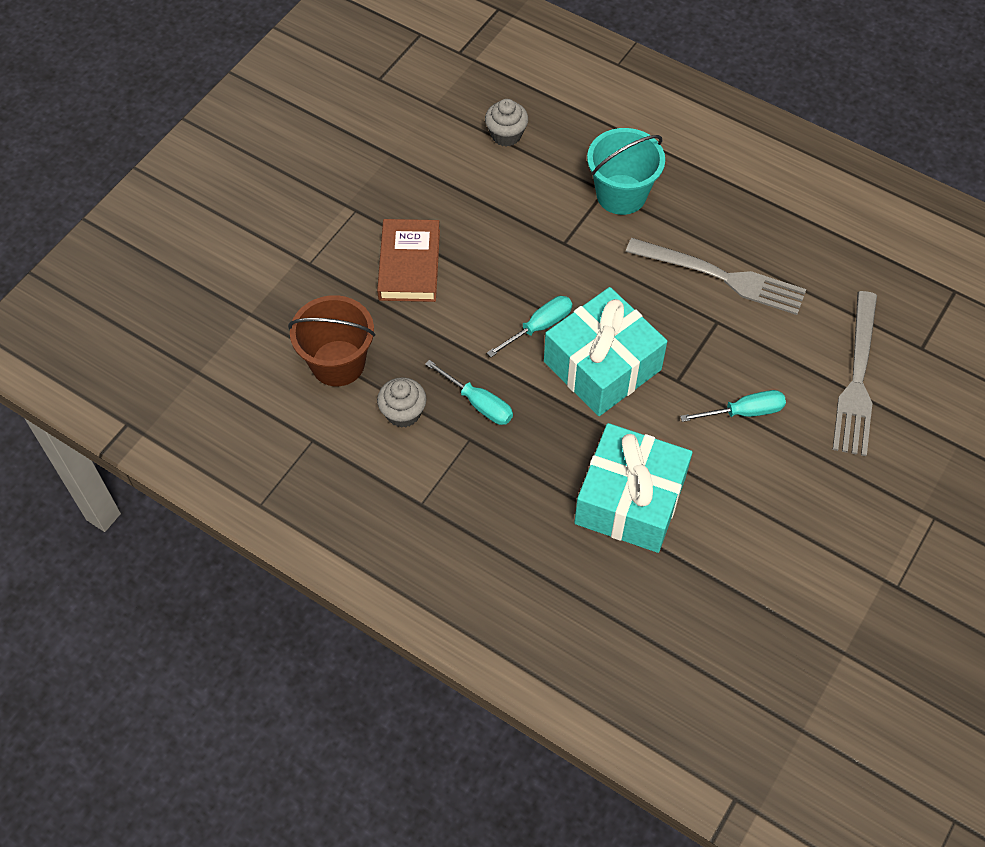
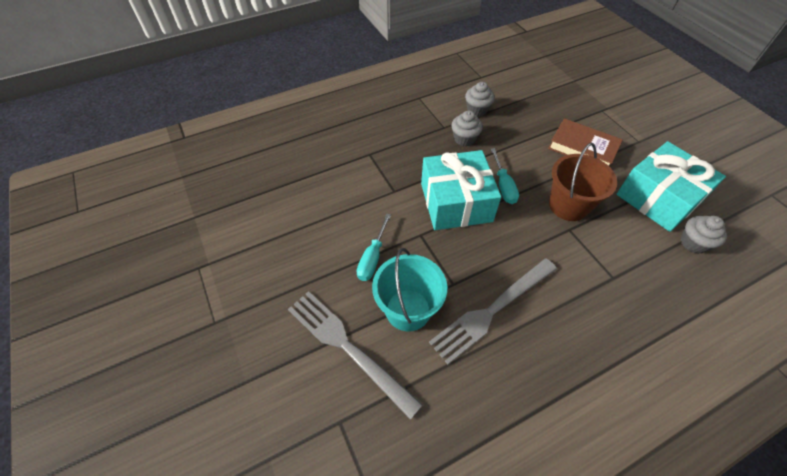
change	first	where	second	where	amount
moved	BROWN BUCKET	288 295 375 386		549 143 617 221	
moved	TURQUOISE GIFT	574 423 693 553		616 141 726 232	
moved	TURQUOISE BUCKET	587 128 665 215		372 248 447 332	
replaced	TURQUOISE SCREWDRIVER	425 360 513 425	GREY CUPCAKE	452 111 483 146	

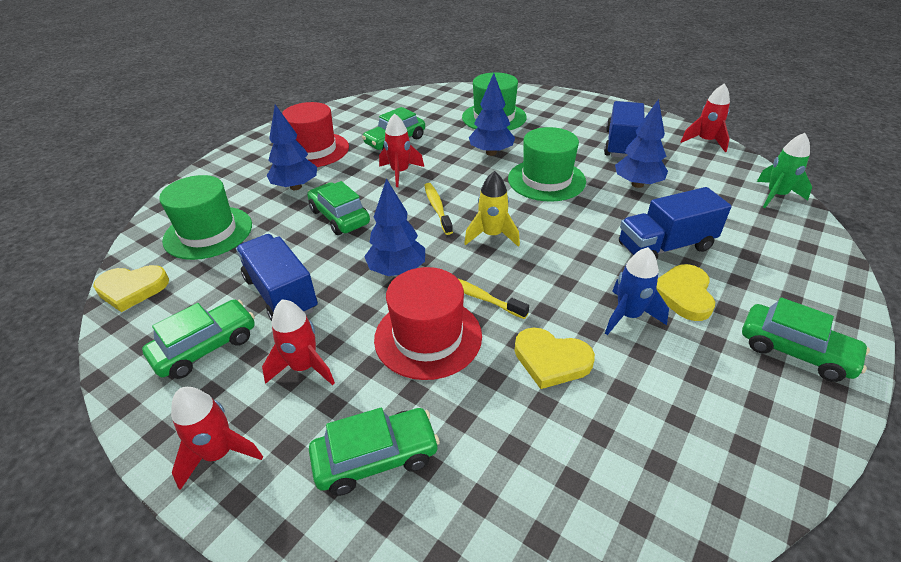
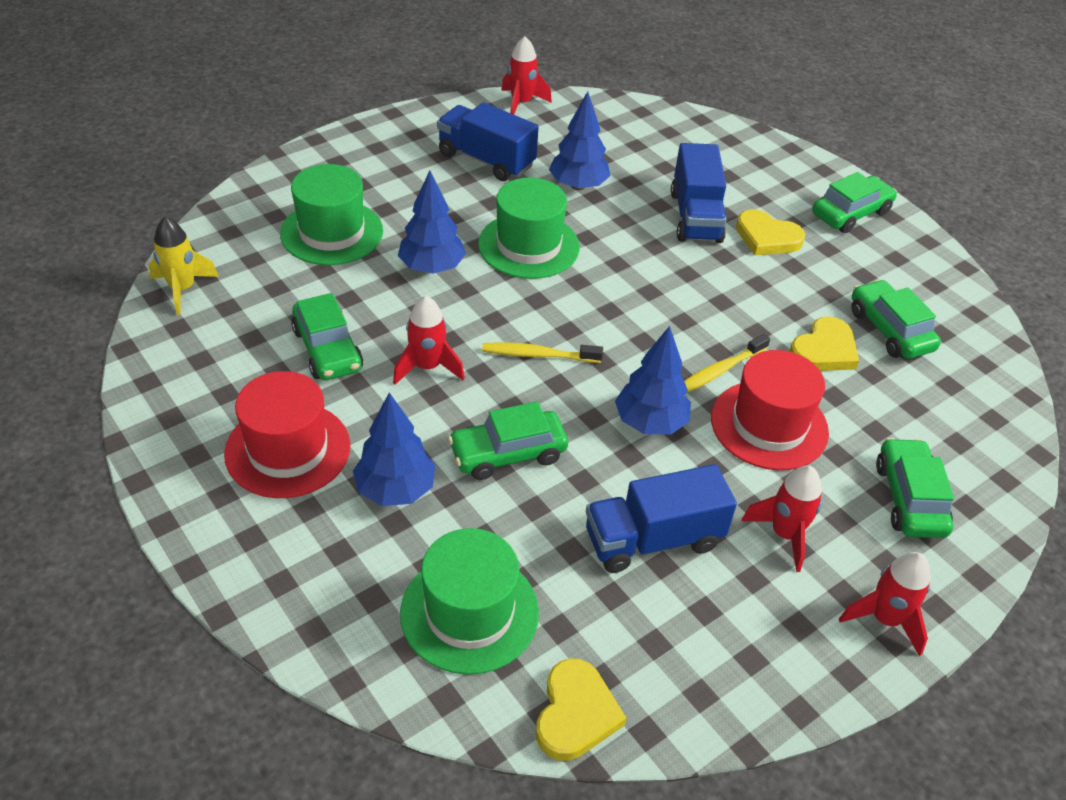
change	first	where	second	where	amount
removed	BLUE ROCKET	605 247 669 335			
removed	GREEN ROCKET	757 133 812 208			
moved	GREEN CAR	142 299 255 379		851 280 941 359	
moved	YELLOW ROCKET	464 171 520 247		149 217 219 315	

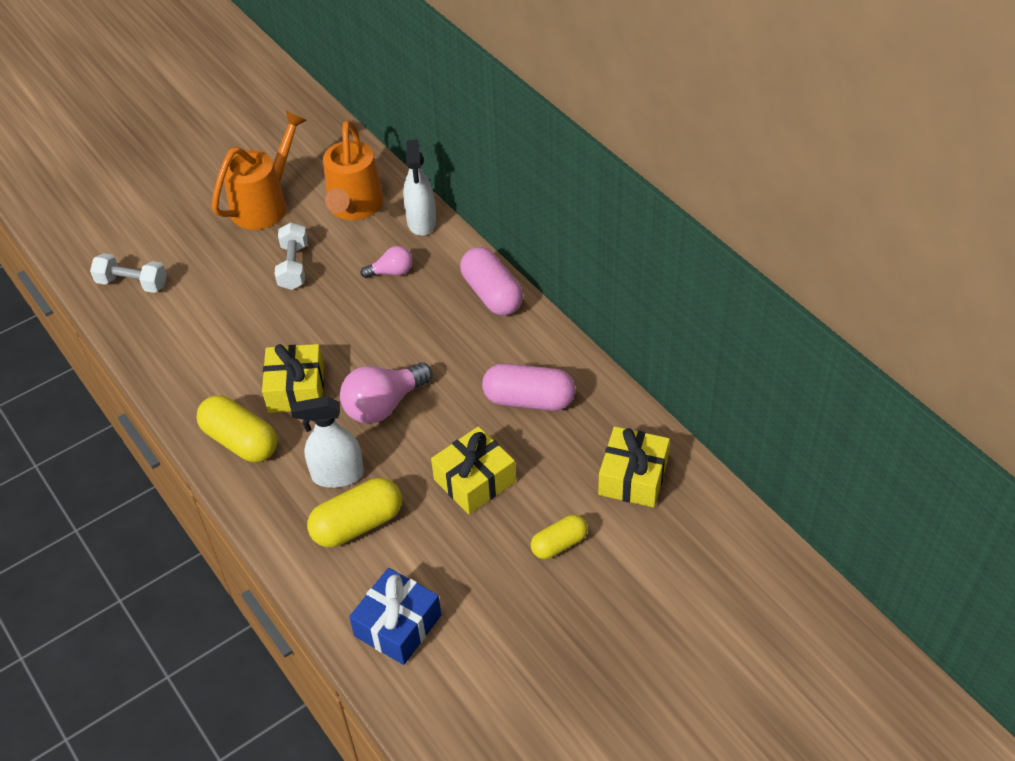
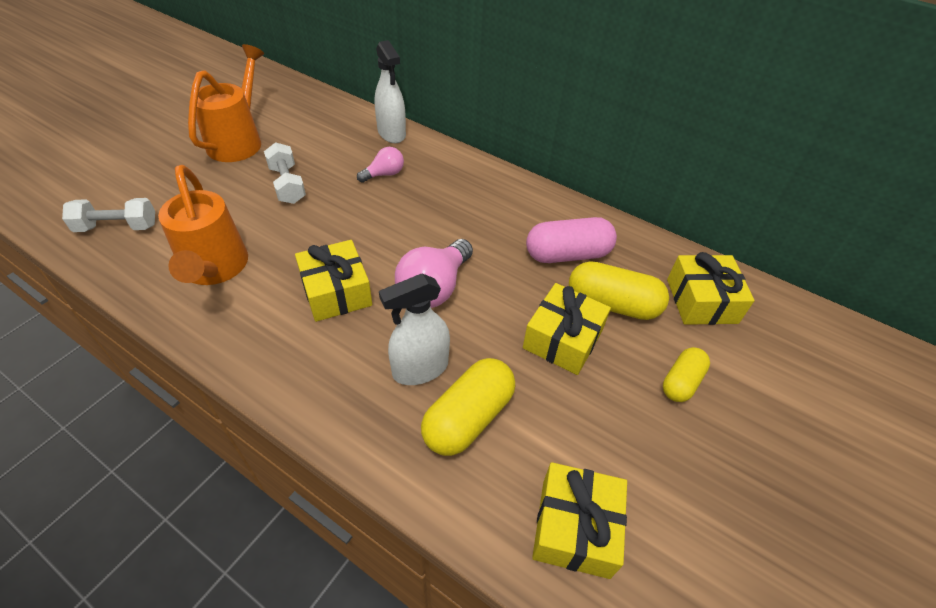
change	first	where	second	where	amount
removed	PINK CAPSULE	460 247 523 316			
moved	YELLOW CAPSULE	197 396 277 462		569 261 669 320	
moved	ORANGE WATERING CAN	323 120 383 220		158 165 248 285	
recoloured	BLUE GIFT	349 568 441 665	YELLOW GIFT	532 462 627 579	

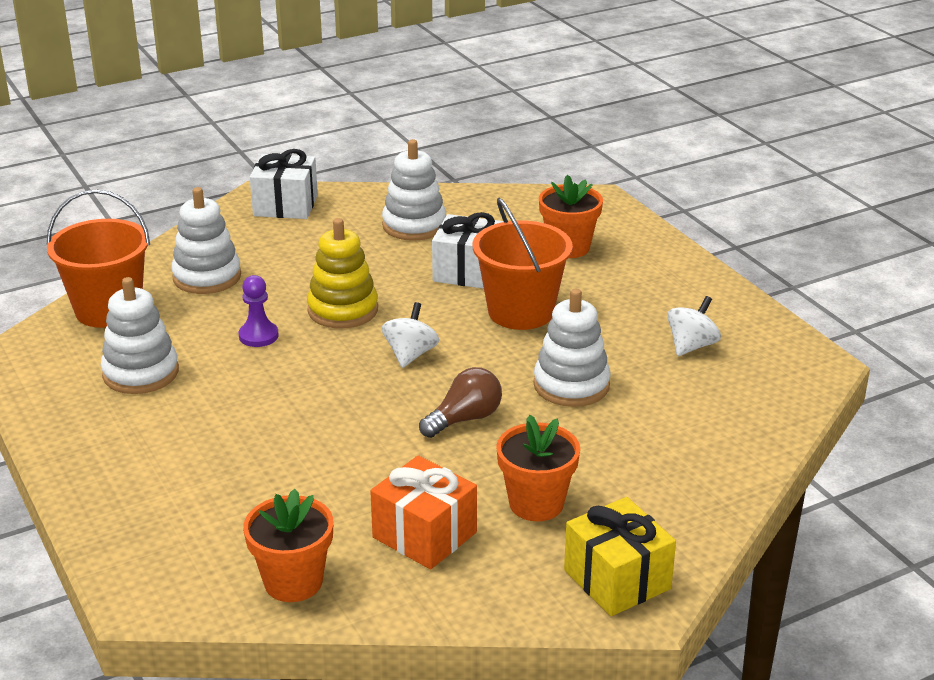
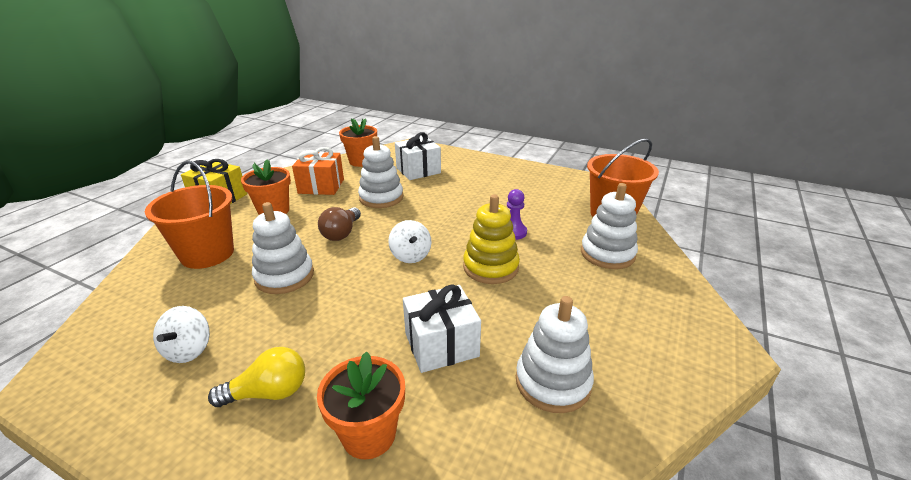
change	first	where	second	where	amount
added			YELLOW LIGHT BULB	208 347 305 407	
moved	WHITE STACKING TOY	100 277 179 394		358 136 403 208	
moved	WHITE GIFT	250 149 318 219		395 132 441 180	
moved	ORANGE BUCKET	473 198 573 330		145 161 234 269	

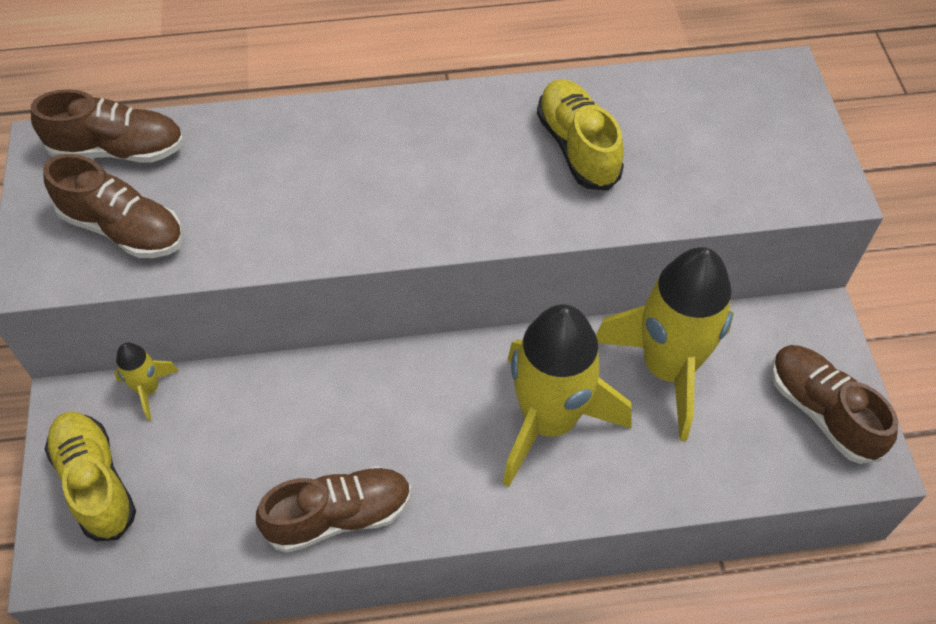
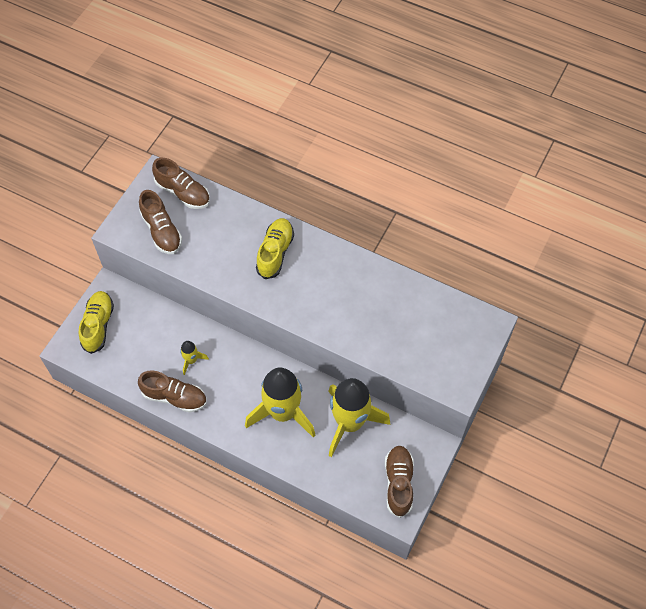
change	first	where	second	where	amount
moved	YELLOW ROCKET	114 342 179 421		180 341 209 375	
moved	YELLOW SHOE	537 79 624 191		256 218 294 279	

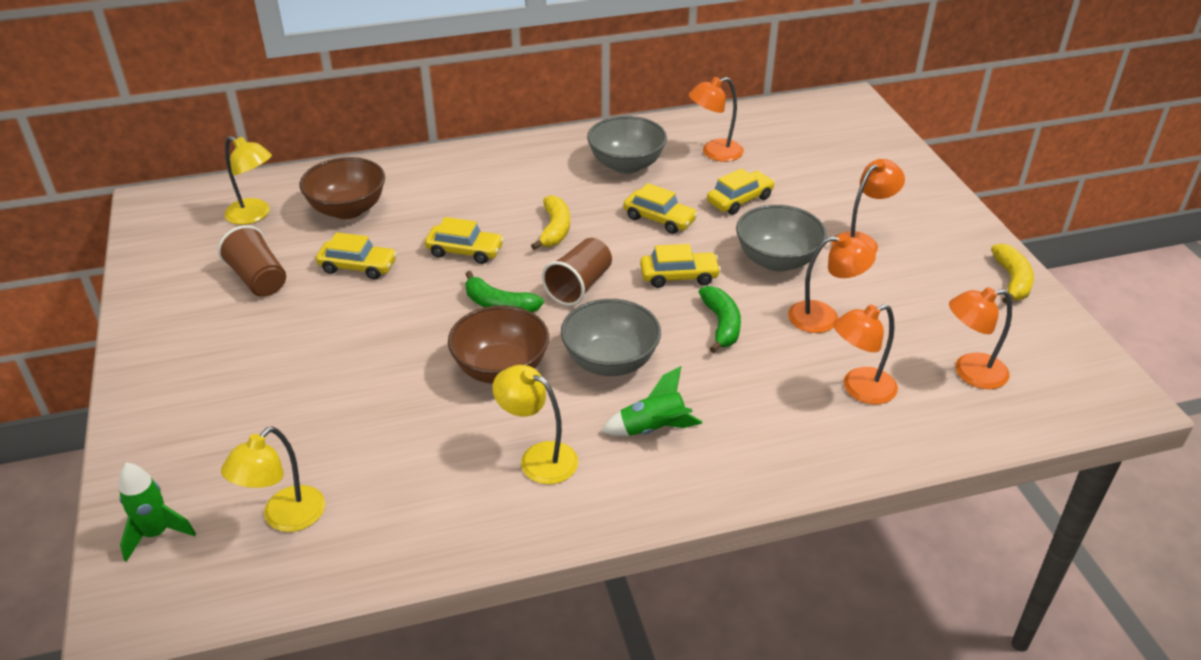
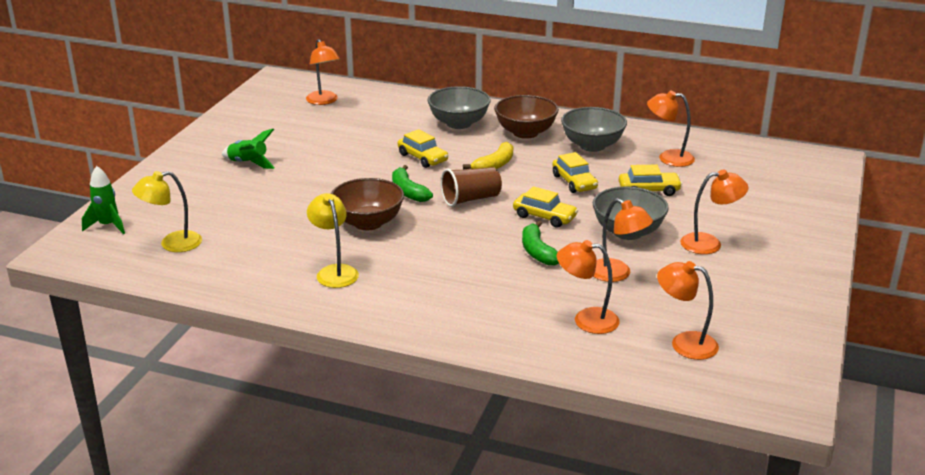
change	first	where	second	where	amount
removed	BROWN CUP	218 225 286 297			
removed	YELLOW CAR	316 232 397 279			
removed	YELLOW BANANA	991 243 1034 304			
moved	BROWN BOWL	299 157 385 219		494 95 559 139	
moved	GREY BOWL	561 299 661 376		427 86 491 129	
moved	GREEN ROCKET	600 366 702 436		222 129 275 169	
recoloured	YELLOW LAMP	224 136 272 225	ORANGE LAMP	306 39 340 105	
turned	GREEN BANANA	699 286 741 353		522 221 559 266	135 degrees clockwise

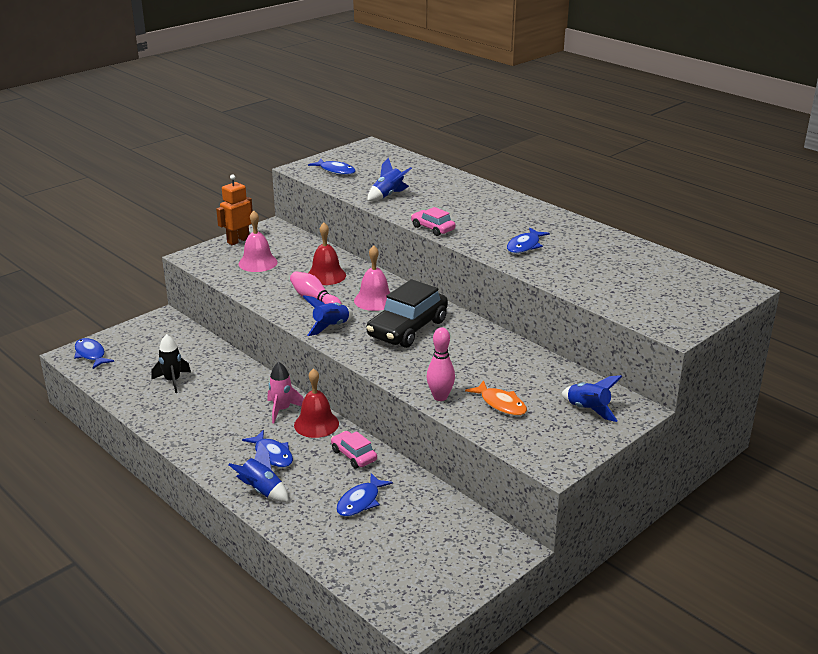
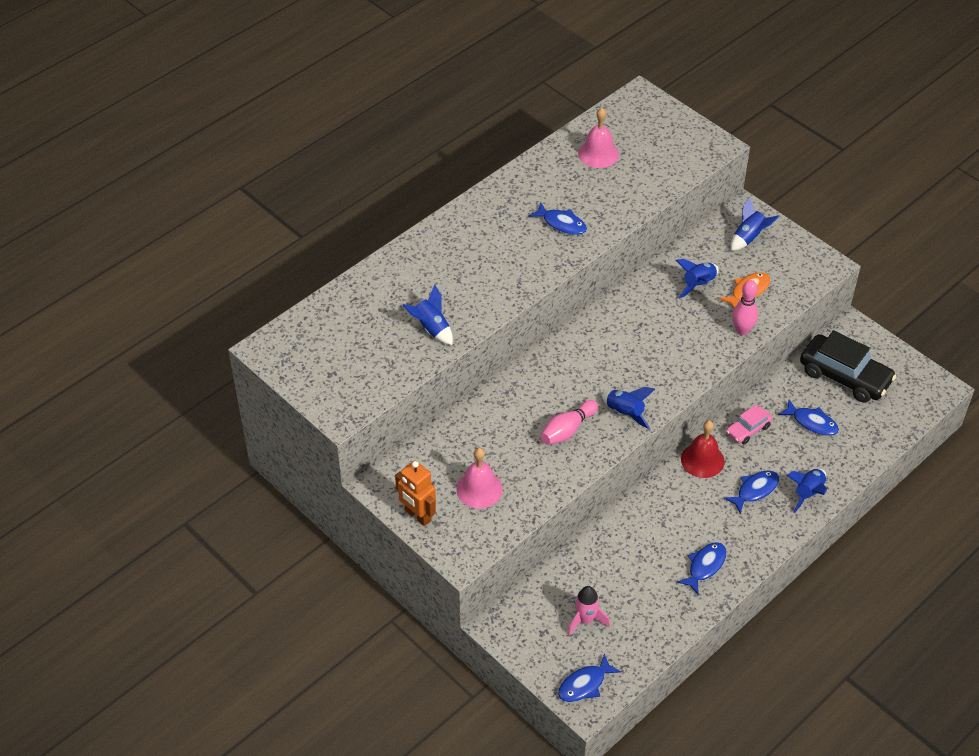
change	first	where	second	where	amount
removed	BLACK ROCKET	151 334 191 393			
removed	RED BELL	308 223 346 285			
removed	PINK CAR	411 207 456 236			
added			BLUE ROCKET	675 259 719 298	
moved	PINK ROCKET	268 362 304 423		568 586 610 635	
moved	BLUE FISH	308 159 356 175		677 542 727 595	
moved	PINK BELL	354 245 390 311		578 108 619 168	
moved	BLACK CAR	367 279 448 348		800 330 896 403	

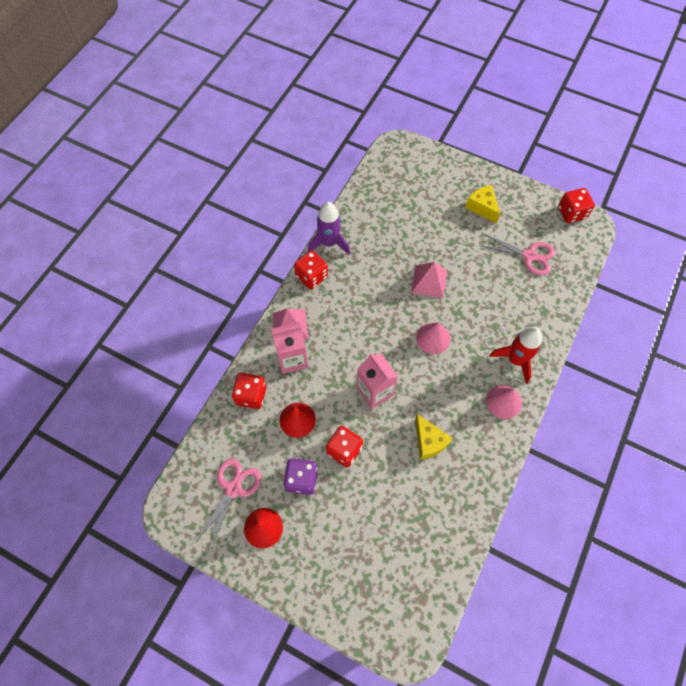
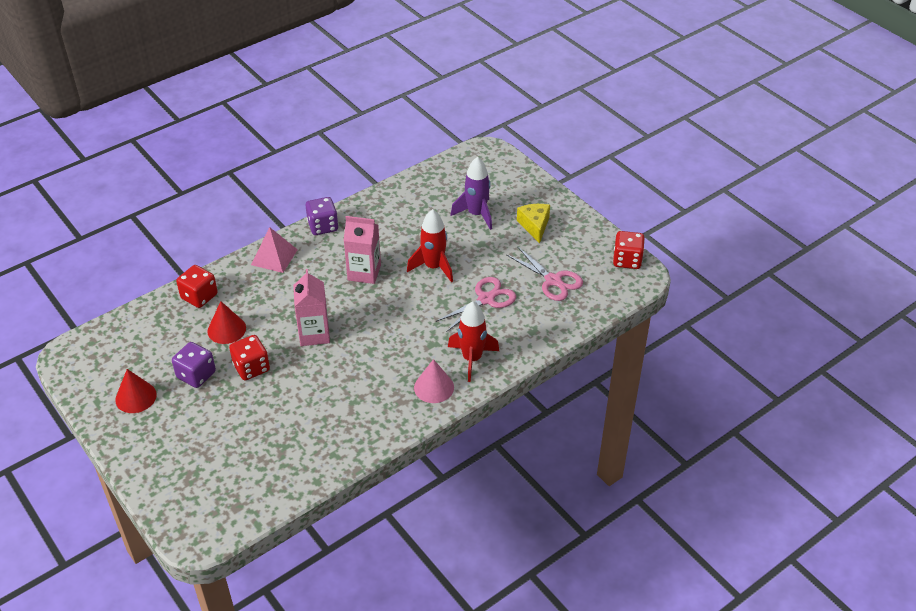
change	first	where	second	where	amount
removed	YELLOW CHEESE	415 414 453 460			
removed	PINK CONE	416 322 451 354			
moved	PINK SCISSORS	196 458 262 549		436 277 516 331	
moved	PINK CARTON	271 322 308 374		344 216 381 284	
moved	PURPLE ROCKET	308 202 350 255		451 157 492 230	
replaced	PINK PYRAMID	411 262 447 298	RED ROCKET	407 209 453 282	
recoloured	RED DICE	294 250 328 289	PURPLE DICE	305 197 338 235	

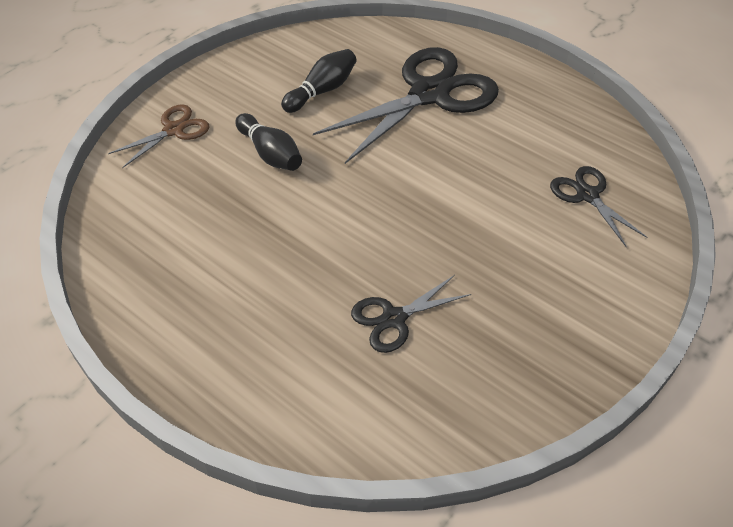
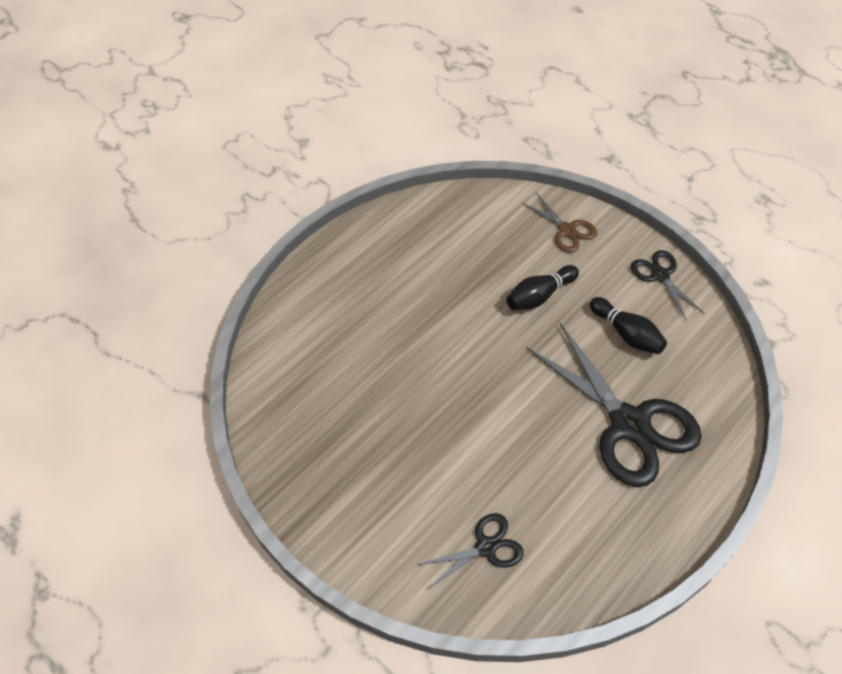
change	first	where	second	where	amount
moved	BLACK SCISSORS	351 275 471 353		631 250 705 321	

